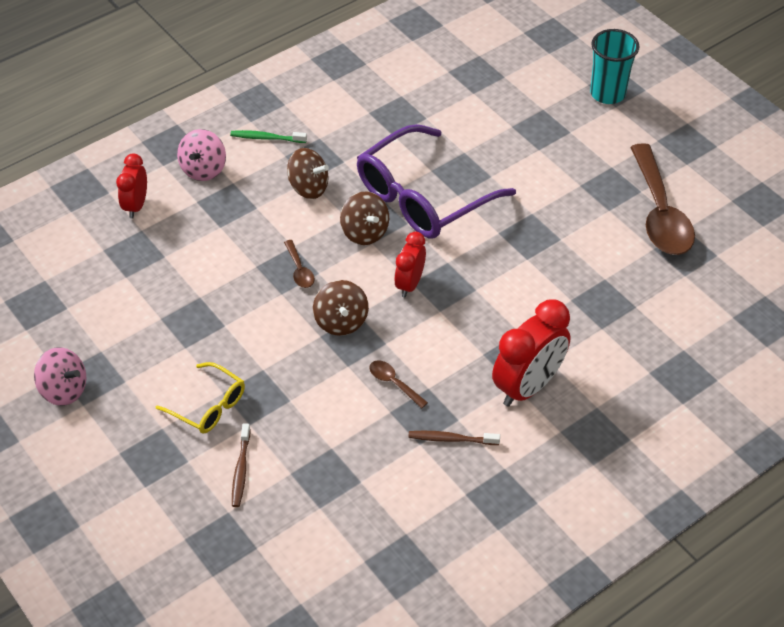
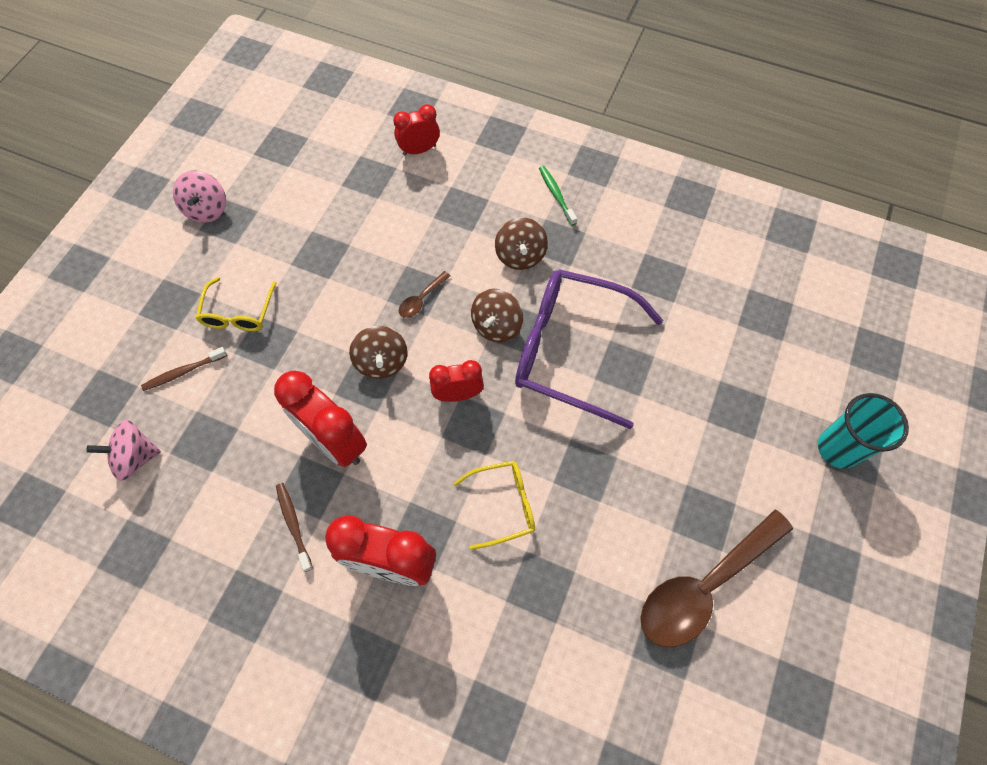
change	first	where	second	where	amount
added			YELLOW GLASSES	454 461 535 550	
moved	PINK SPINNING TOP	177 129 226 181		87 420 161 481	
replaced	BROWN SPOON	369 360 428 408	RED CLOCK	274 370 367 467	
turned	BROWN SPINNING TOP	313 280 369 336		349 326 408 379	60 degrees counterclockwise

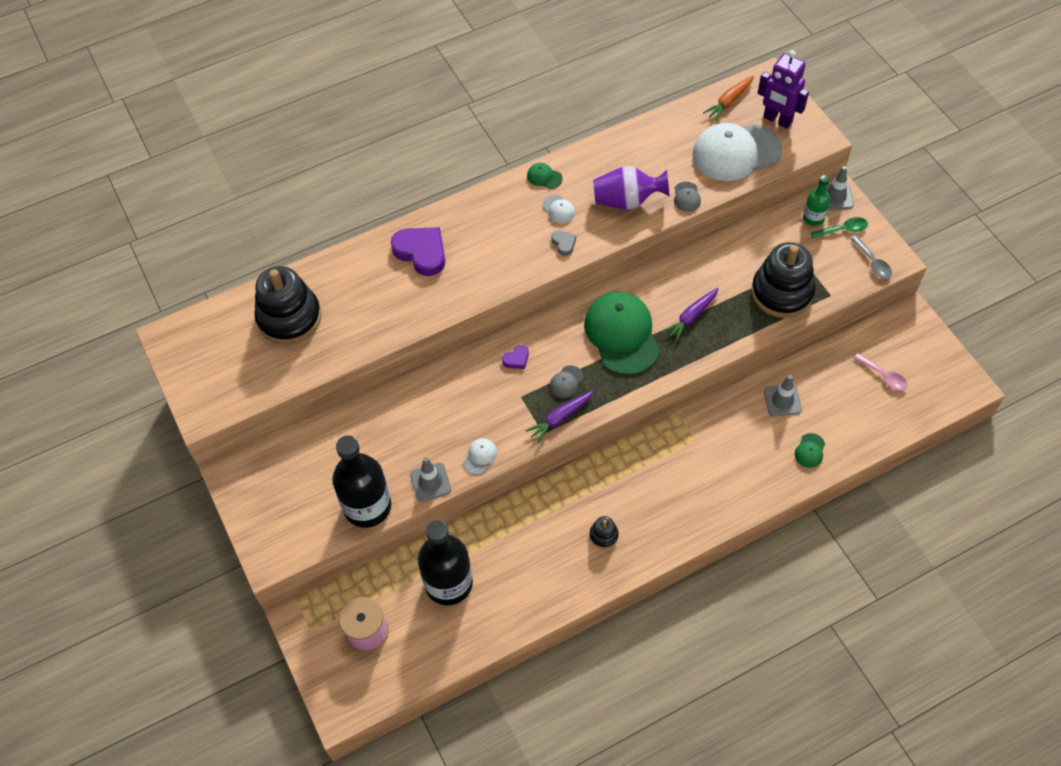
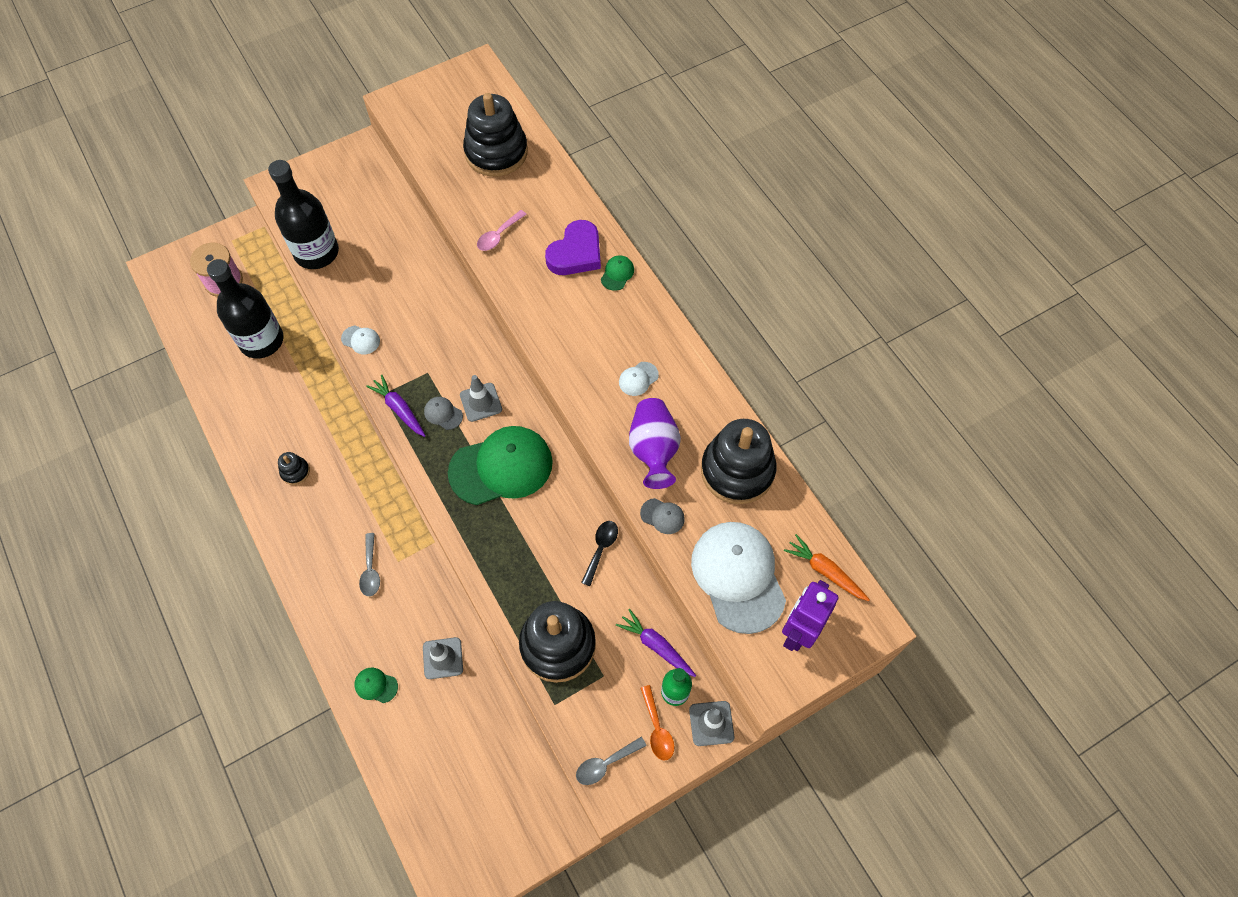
change	first	where	second	where	amount
removed	PURPLE HEART	502 345 529 369			
removed	GREY HEART	551 230 576 256			
added			GREY SPOON	359 533 380 596	
added			BLACK SPOON	581 521 618 586	
added			BLACK STACKING TOY	701 419 776 504	
moved	GREY TRAFFIC CONE	410 457 451 502		460 375 502 422	
moved	GREEN CAP	527 163 563 189		601 255 634 291	
moved	PURPLE CARROT	662 288 719 342		616 609 696 677	
moved	PINK SPOON	854 353 908 391		477 210 527 251	
recoloured	GREEN SPOON	810 217 868 239	ORANGE SPOON	641 685 674 760	
turned	GREY CAP	674 182 701 212		640 498 685 534	150 degrees counterclockwise

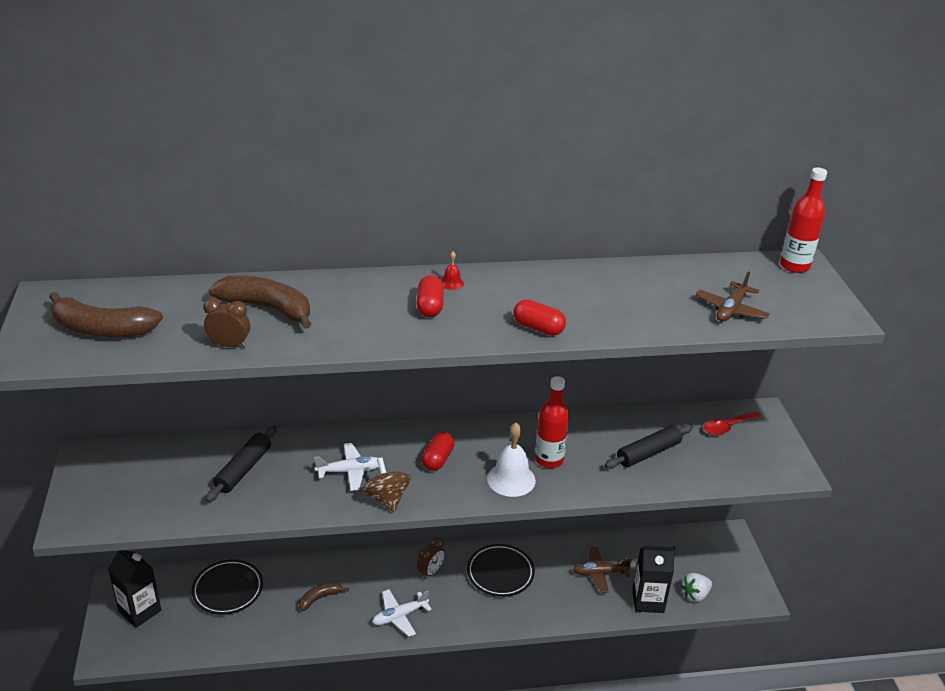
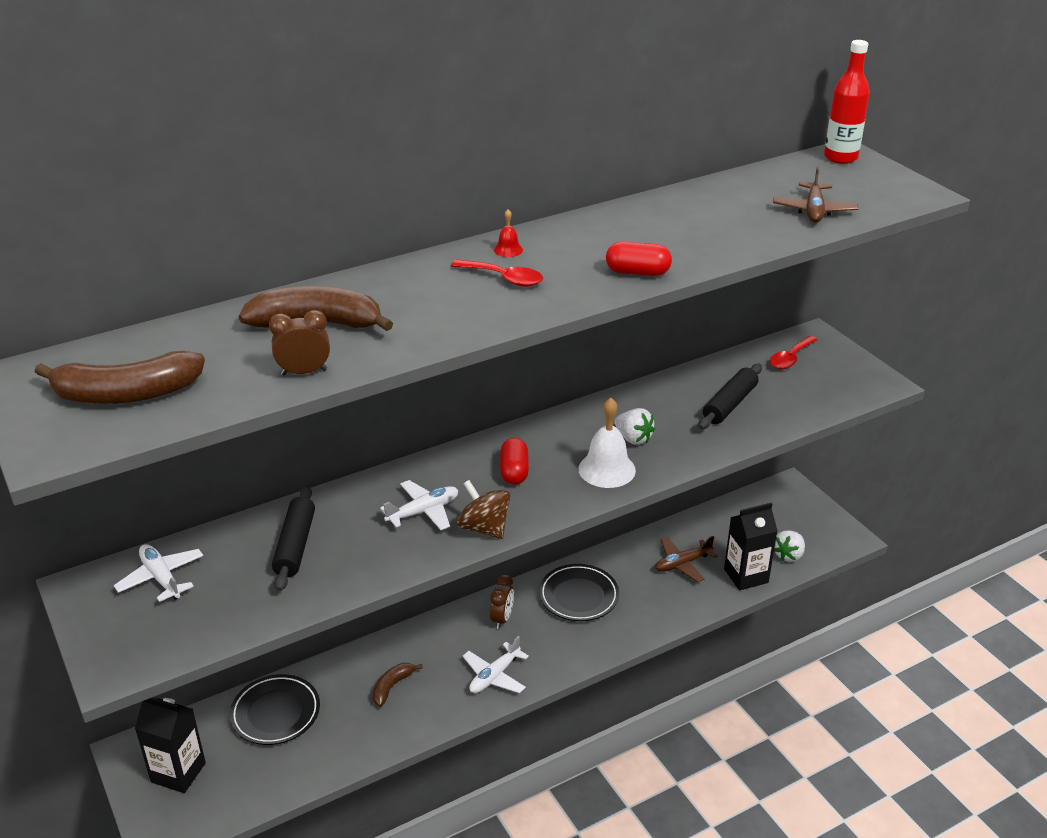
change	first	where	second	where	amount
added			WHITE PLANE	114 544 203 602	
replaced	RED CAPSULE	416 275 444 317	RED SPOON	451 259 543 287	
replaced	RED BOTTLE	535 376 569 468	WHITE STRAWBERRY	615 408 655 445	

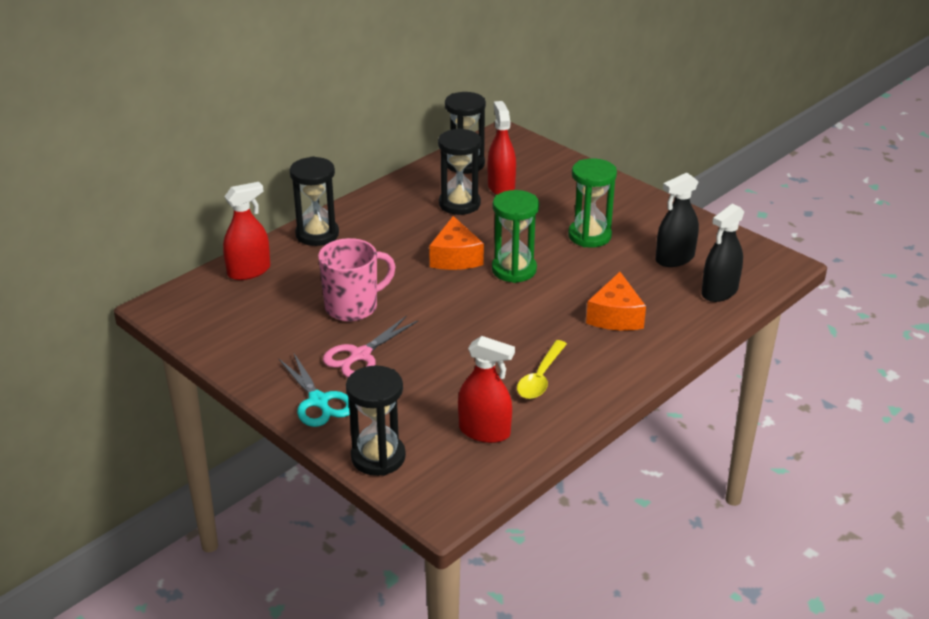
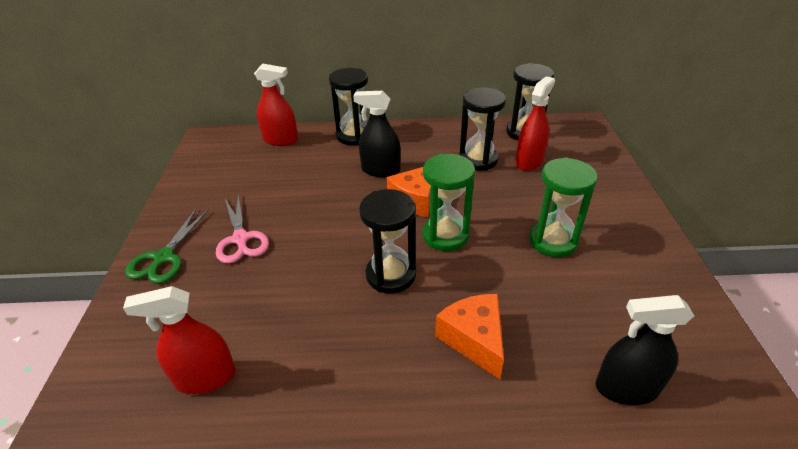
change	first	where	second	where	amount
removed	PINK MUG	318 238 396 321			
removed	YELLOW SPOON	517 340 567 399			
moved	BLACK HOURGLASS	346 365 406 476		359 189 416 294	
moved	BLACK SPRAY BOTTLE	655 173 699 267		353 91 401 177	
recoloured	TURQUOISE SCISSORS	279 352 350 427	GREEN SCISSORS	125 209 208 284	
turned	PINK SCISSORS	323 316 418 377		216 194 269 263	105 degrees counterclockwise
turned	RED SPRAY BOTTLE	458 336 515 443		123 286 236 394	105 degrees clockwise
turned	ORANGE CHEESE	586 272 646 331		435 294 504 379	105 degrees clockwise

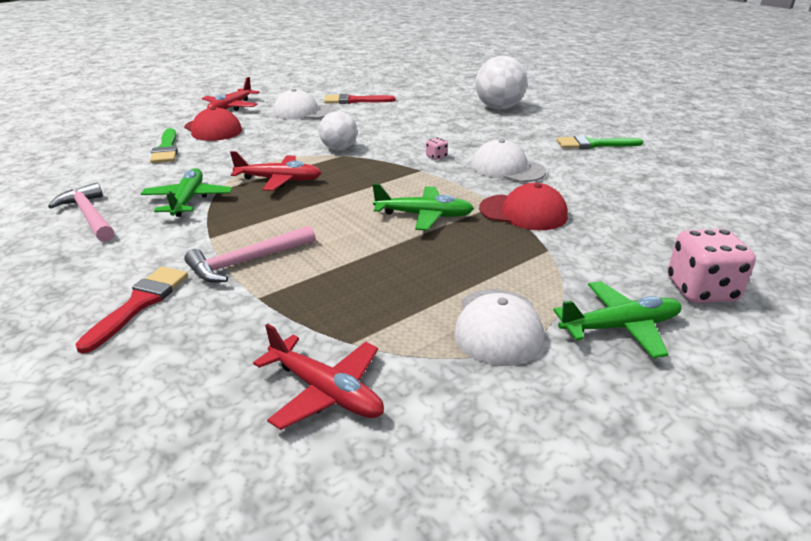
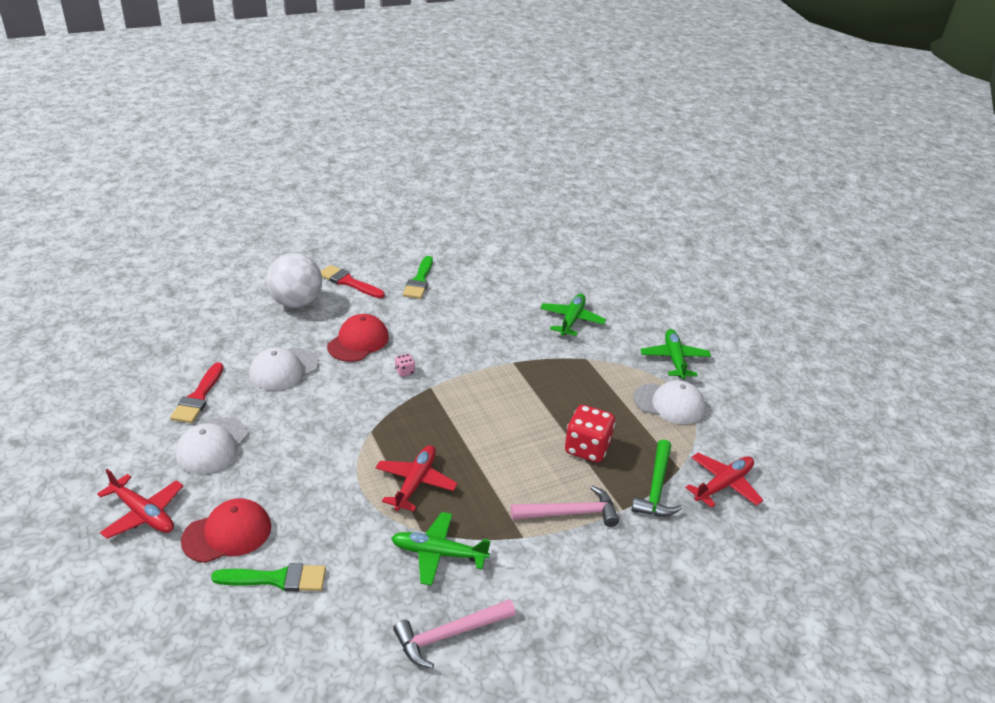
change	first	where	second	where	amount
removed	WHITE BALL	319 111 357 151			
removed	PINK DICE	668 229 756 303			
added			RED DICE	565 405 615 463	
added			GREEN HAMMER	631 439 682 517	
moved	RED BRUSH	75 267 188 354		321 265 385 298	
moved	GREEN PLANE	372 183 474 231		540 293 606 336	
moved	WHITE CAP	471 139 546 182		249 348 319 390	
moved	RED CAP	479 183 568 230		327 314 389 362	
turned	PINK HAMMER	184 225 315 283		511 486 619 527	75 degrees counterclockwise

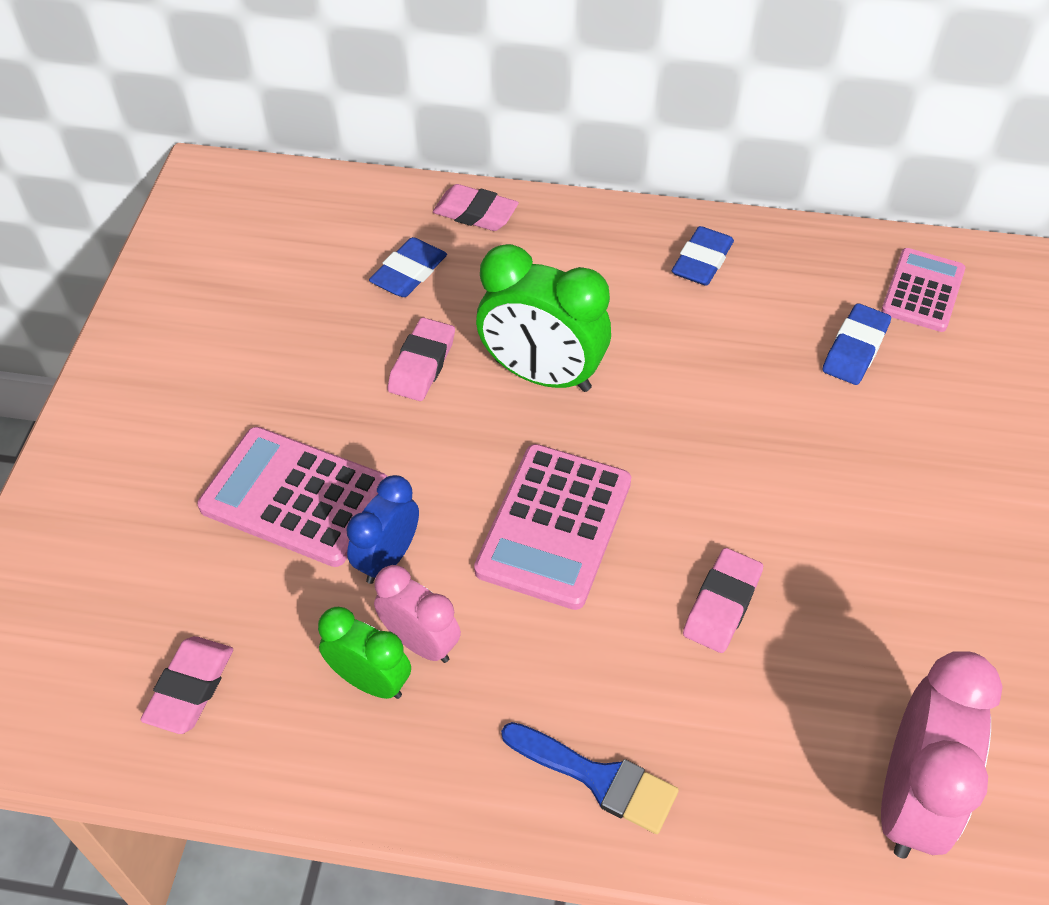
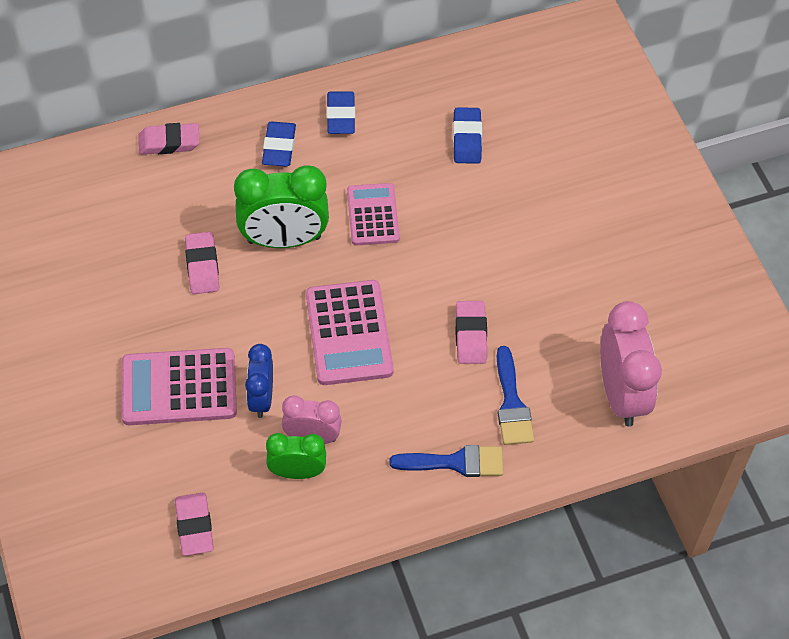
change	first	where	second	where	amount
added			BLUE BRUSH	497 346 534 445	
moved	BLUE ERASER	369 237 447 297		262 122 296 166	
moved	PINK CALCULATOR	881 248 966 332		347 183 400 246	

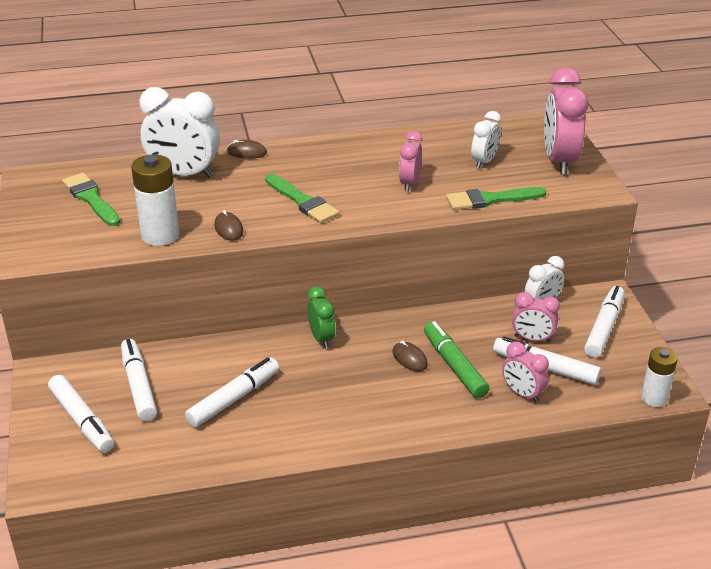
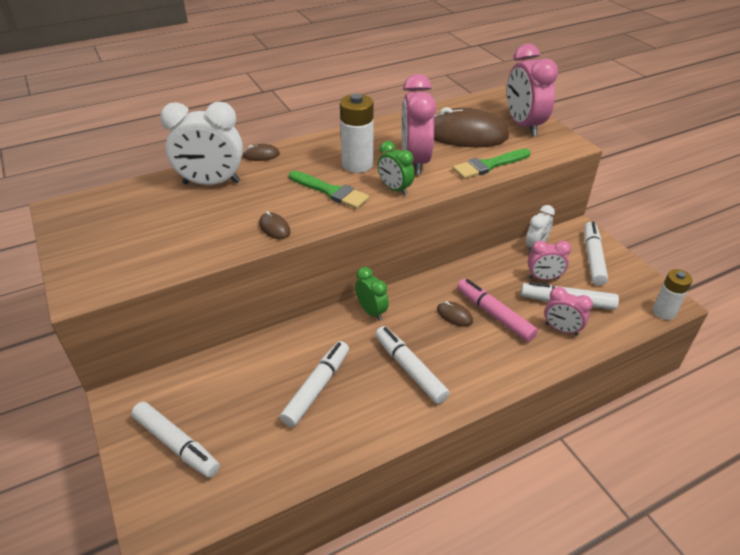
change	first	where	second	where	amount
removed	GREEN BRUSH	62 173 120 226			
added			GREEN CLOCK	378 141 415 196	
moved	WHITE MARKER	121 339 157 421		375 326 450 404	
moved	WHITE BATTERY	131 154 179 246		340 94 374 173	
replaced	WHITE CLOCK	471 111 501 169	BROWN MOUSE	434 107 509 147	
recoloured	GREEN MARKER	424 321 490 398	PINK MARKER	457 279 538 342	
resized	PINK CLOCK	399 131 423 192		402 74 436 175	x1.79

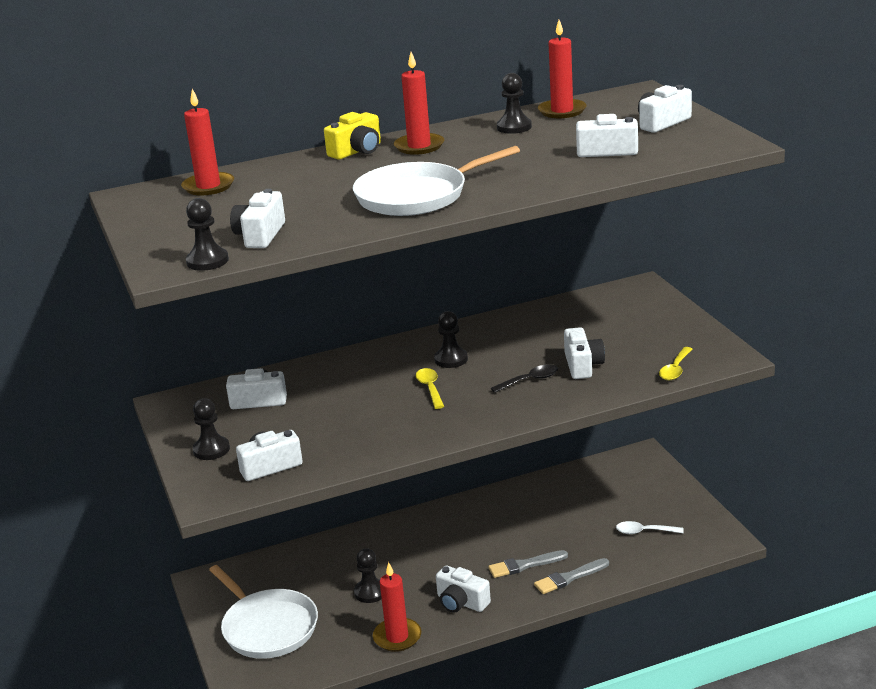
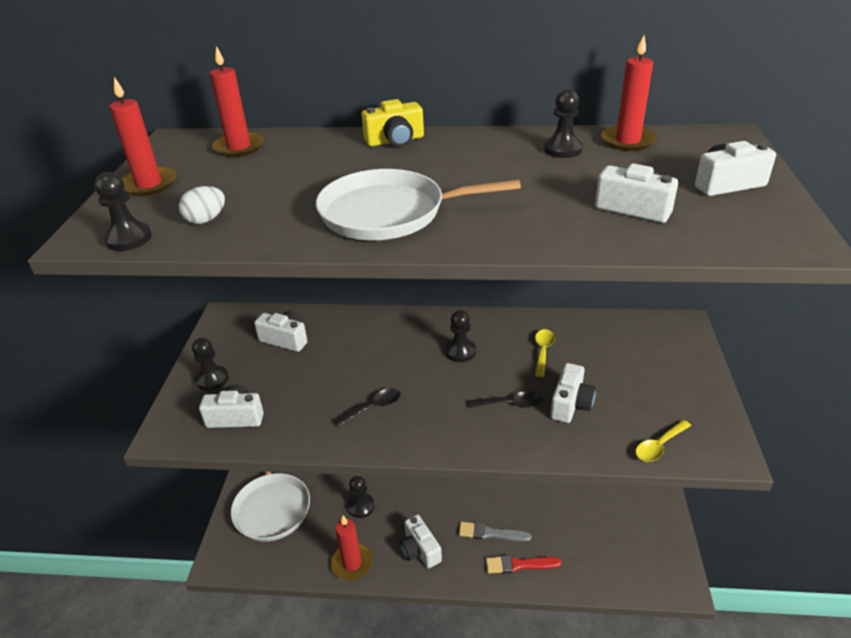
change	first	where	second	where	amount
removed	WHITE SPOON	616 521 684 534			
added			BLACK SPOON	334 388 400 426	
moved	RED CANDLE	394 52 444 155		109 77 176 196	
moved	YELLOW SPOON	416 368 444 409		535 329 555 377	
replaced	WHITE CAMERA	230 189 285 248	WHITE EGG	179 186 225 224	
recoloured	GREY BRUSH	534 558 609 594	RED BRUSH	486 555 562 573	

